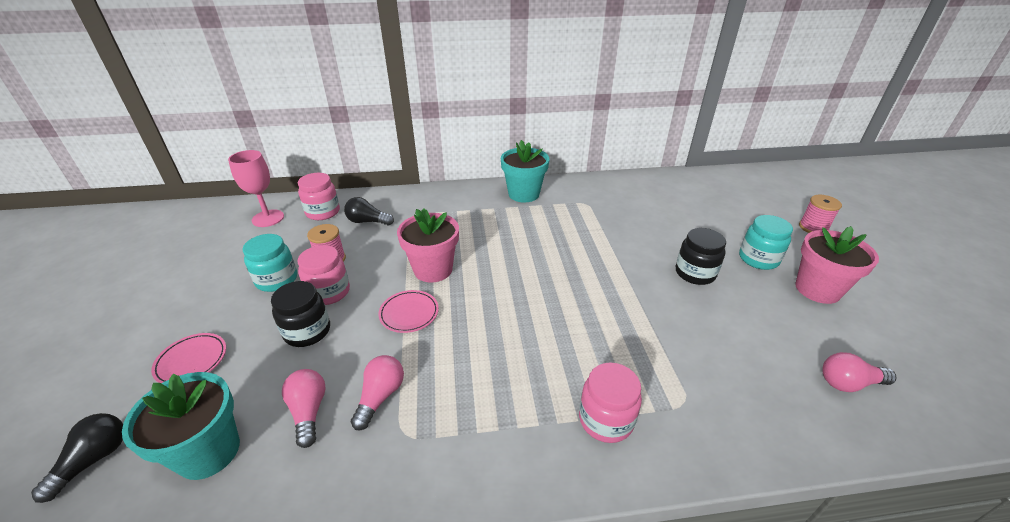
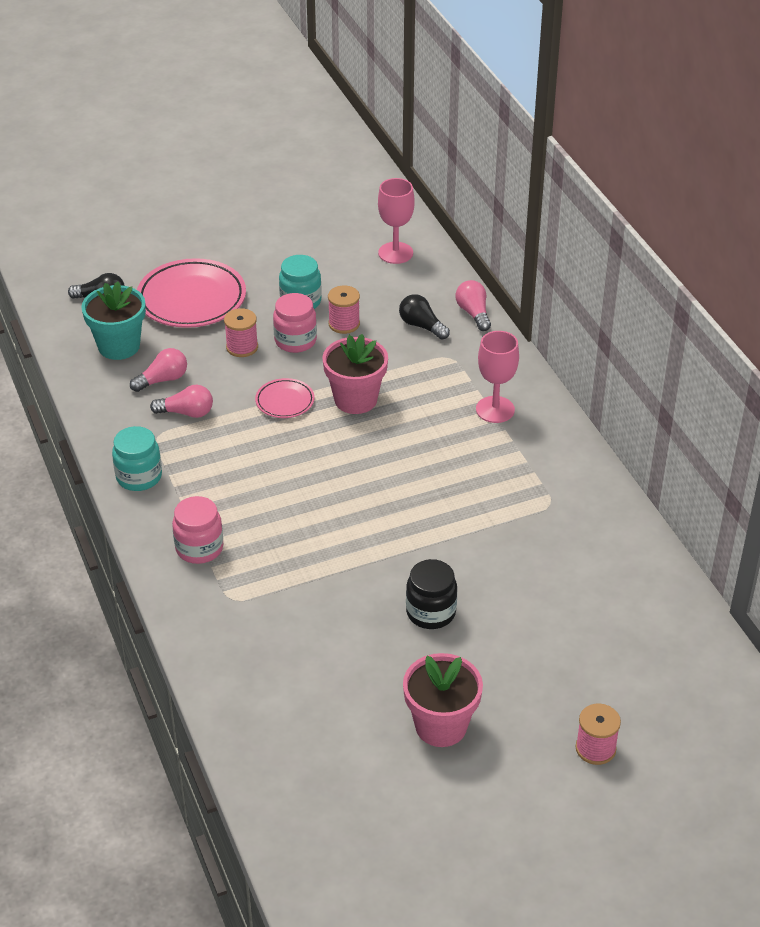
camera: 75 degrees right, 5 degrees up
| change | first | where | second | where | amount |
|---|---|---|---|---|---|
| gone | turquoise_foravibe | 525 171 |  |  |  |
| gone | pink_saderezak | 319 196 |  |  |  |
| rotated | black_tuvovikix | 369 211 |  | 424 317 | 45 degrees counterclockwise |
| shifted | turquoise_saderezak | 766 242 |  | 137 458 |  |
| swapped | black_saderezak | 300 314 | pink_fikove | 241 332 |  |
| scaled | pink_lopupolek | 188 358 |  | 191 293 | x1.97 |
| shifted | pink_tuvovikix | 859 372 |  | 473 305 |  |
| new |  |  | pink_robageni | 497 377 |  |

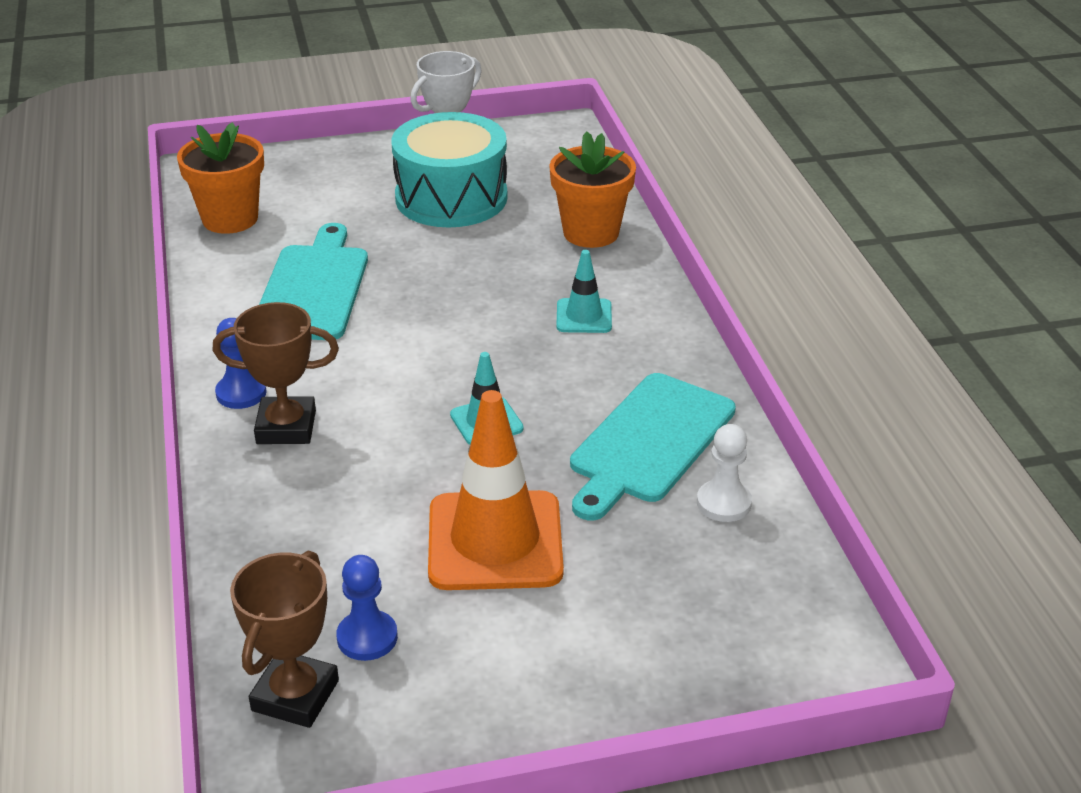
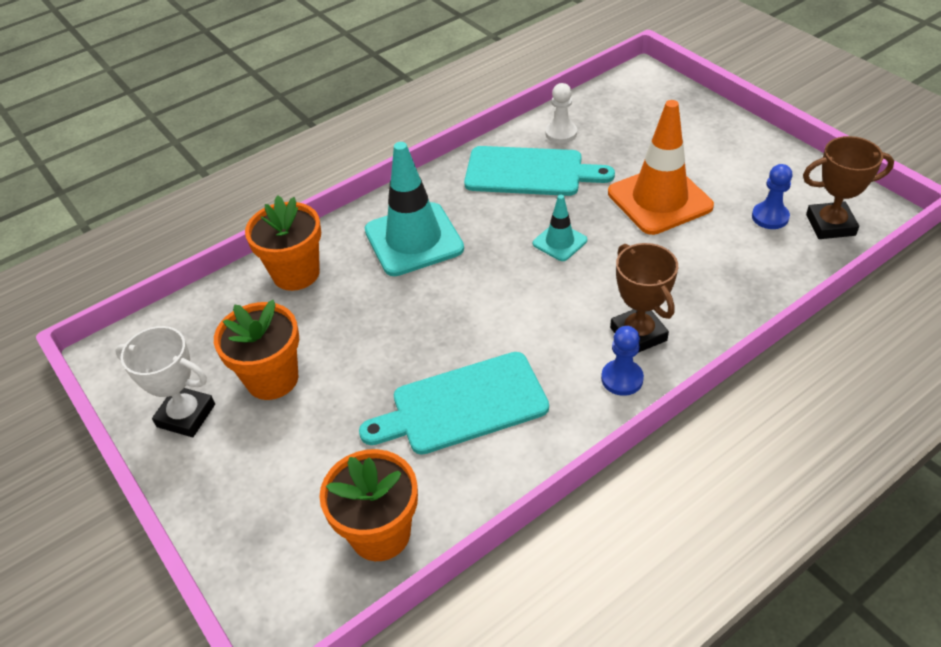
camera: 110 degrees left, 10 degrees up
| change | first | where | second | where | amount |
|---|---|---|---|---|---|
| swapped | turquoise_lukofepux | 449 169 | orange_foravibe | 256 350 |  |
| scaled | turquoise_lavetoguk | 584 291 |  | 414 209 | x1.99 |

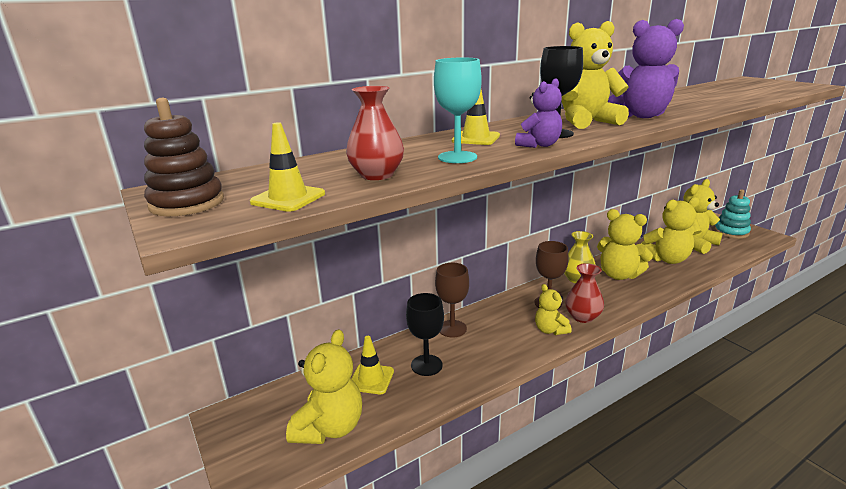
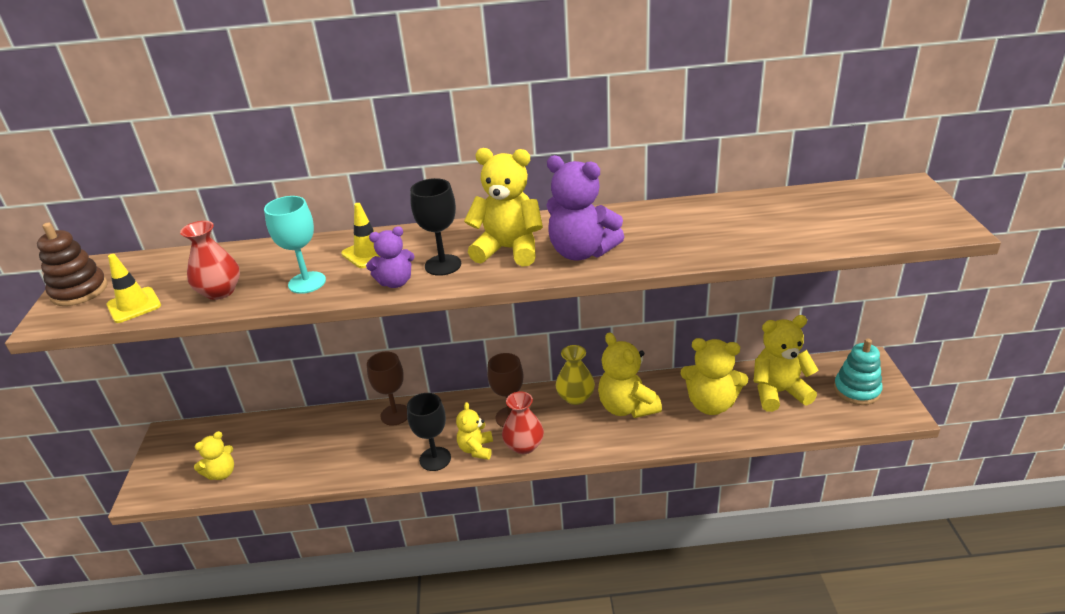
camera: 30 degrees right, 10 degrees up
| change | first | where | second | where | amount |
|---|---|---|---|---|---|
| shifted | black_robageni | 425 334 |  | 429 432 |  |
| scaled | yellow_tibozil | 324 386 |  | 214 455 | x0.59 |
| gone | yellow_lavetoguk | 372 365 |  |  |  |

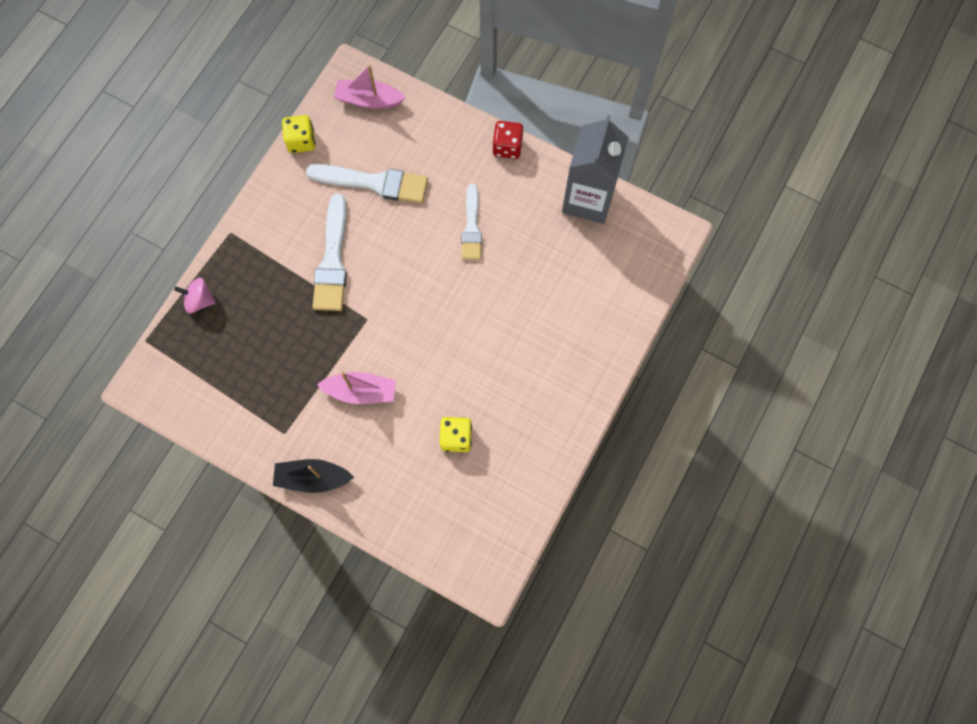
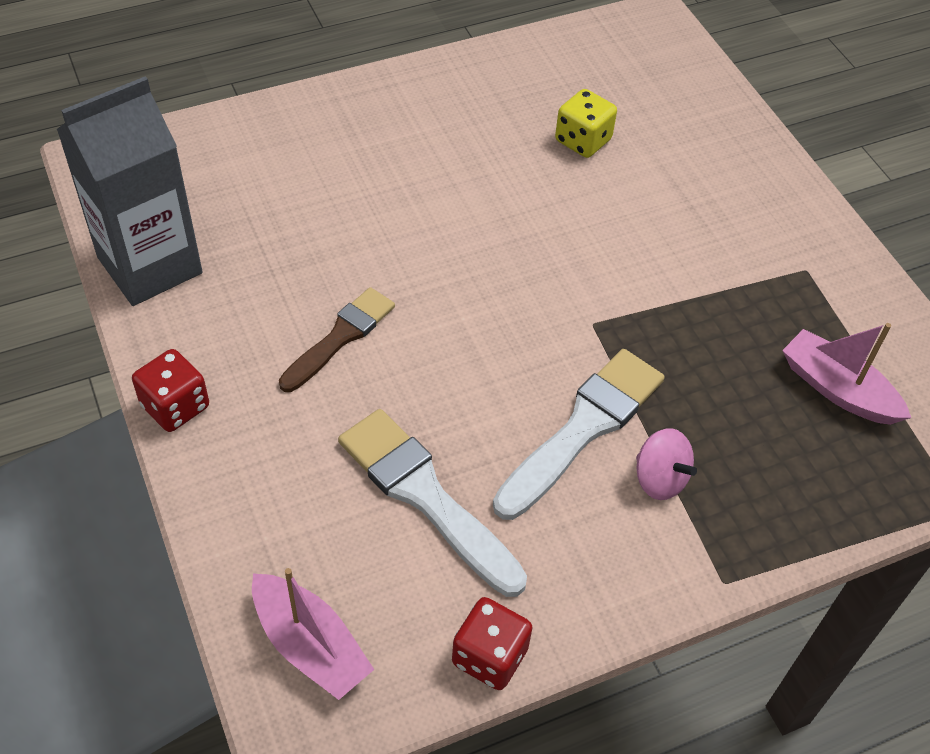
camera: 145 degrees left, 20 degrees down
| change | first | where | second | where | amount |
|---|---|---|---|---|---|
| repainted | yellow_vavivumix | 298 134 | red_vavivumix | 492 643 |  |
| repainted | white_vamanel | 472 222 | brown_vamanel | 337 339 |  |
| shifted | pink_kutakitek | 195 295 |  | 666 464 |  |
| shifted | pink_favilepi | 356 388 |  | 846 374 |  |
| gone | black_favilepi | 313 476 |  |  |  |

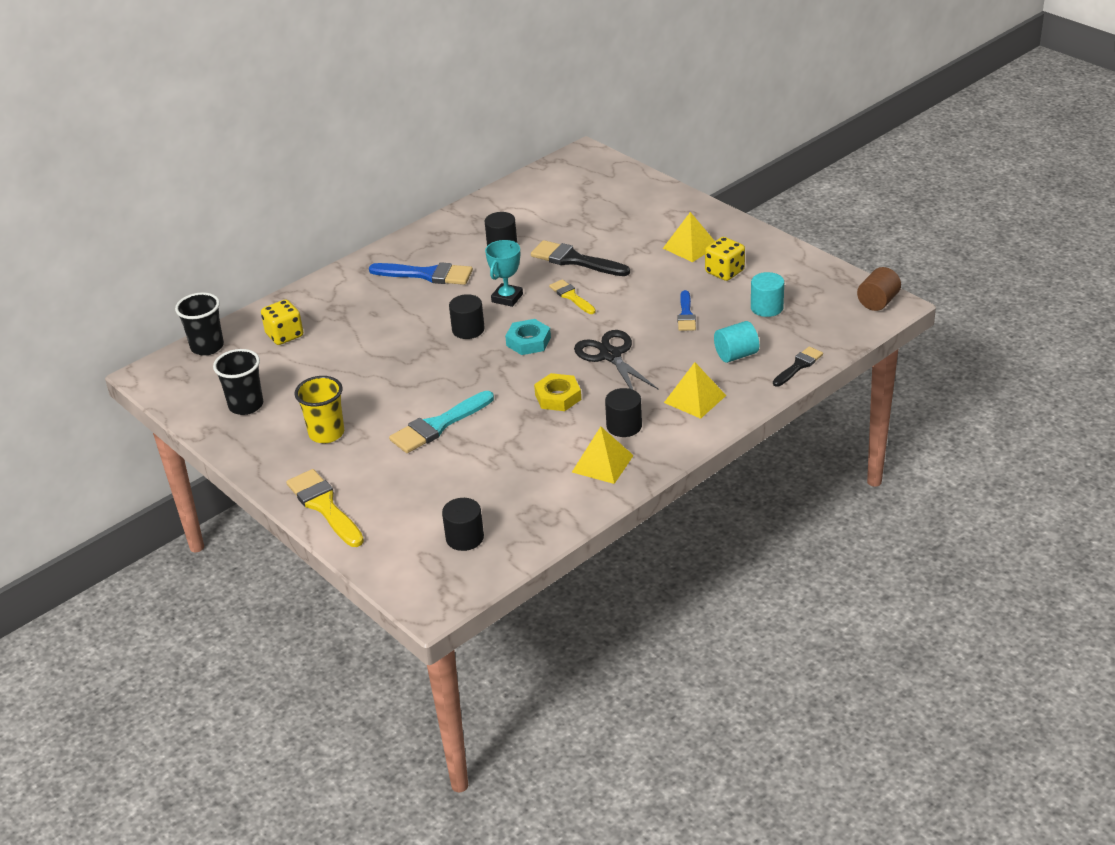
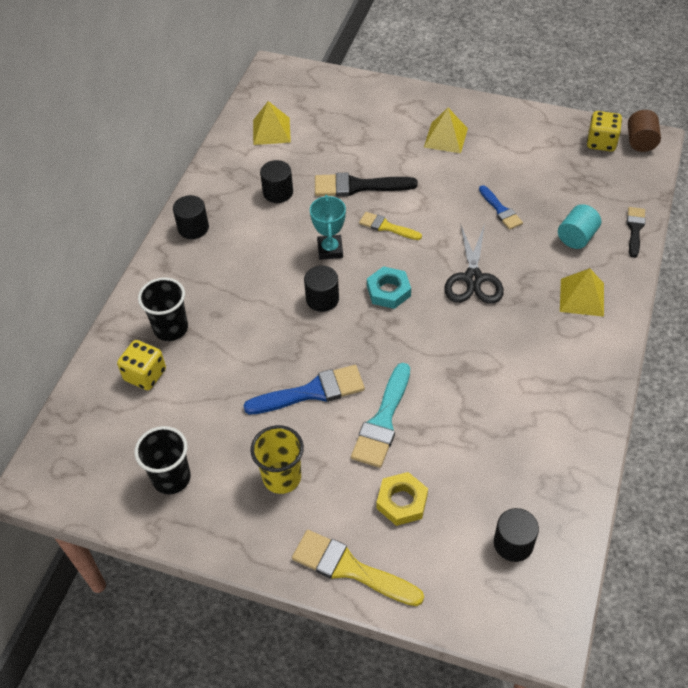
camera: 30 degrees left, 15 degrees up
| change | first | where | second | where | amount |
|---|---|---|---|---|---|
| shifted | yellow_vavivumix | 725 259 |  | 604 131 |  |
| shifted | blue_vamanel | 421 273 |  | 304 390 |  |
| gone | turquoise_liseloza | 767 294 |  |  |  |
| shifted | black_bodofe | 199 324 |  | 163 309 |  |
| rotated | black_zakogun | 616 360 |  | 474 264 | 120 degrees counterclockwise |
| shifted | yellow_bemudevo | 557 392 |  | 402 499 |  |
| shifted | black_liseloza | 623 412 |  | 191 217 |  |
| shifted | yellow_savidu | 603 455 |  | 272 123 |  |

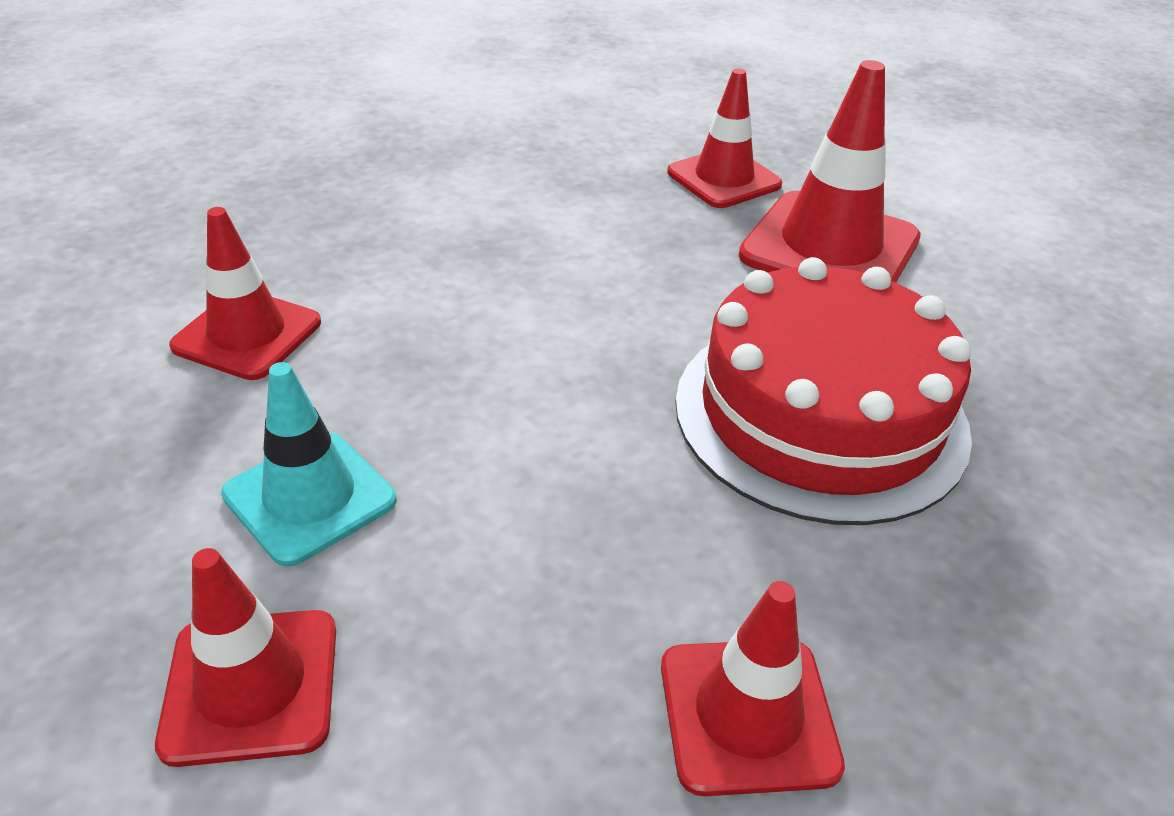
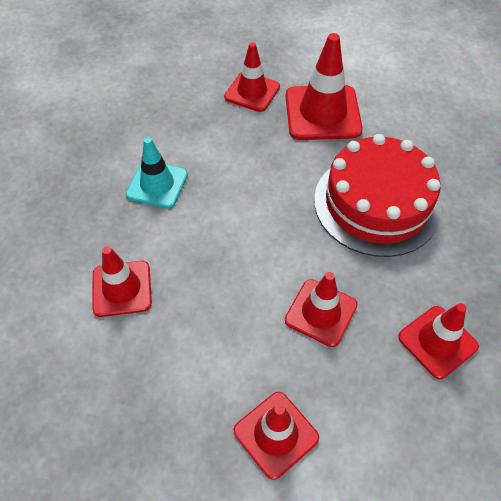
camera: 30 degrees left, 15 degrees up
| change | first | where | second | where | amount |
|---|---|---|---|---|---|
| shifted | turquoise_lavetoguk | 309 464 |  | 157 173 |  |
| new |  |  | red_lavetoguk | 321 309 |  |

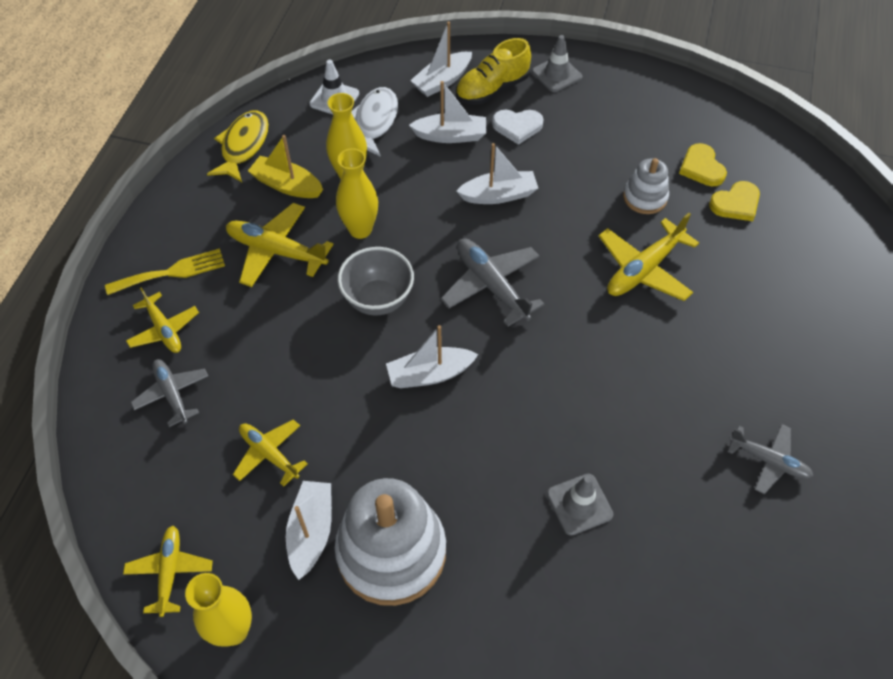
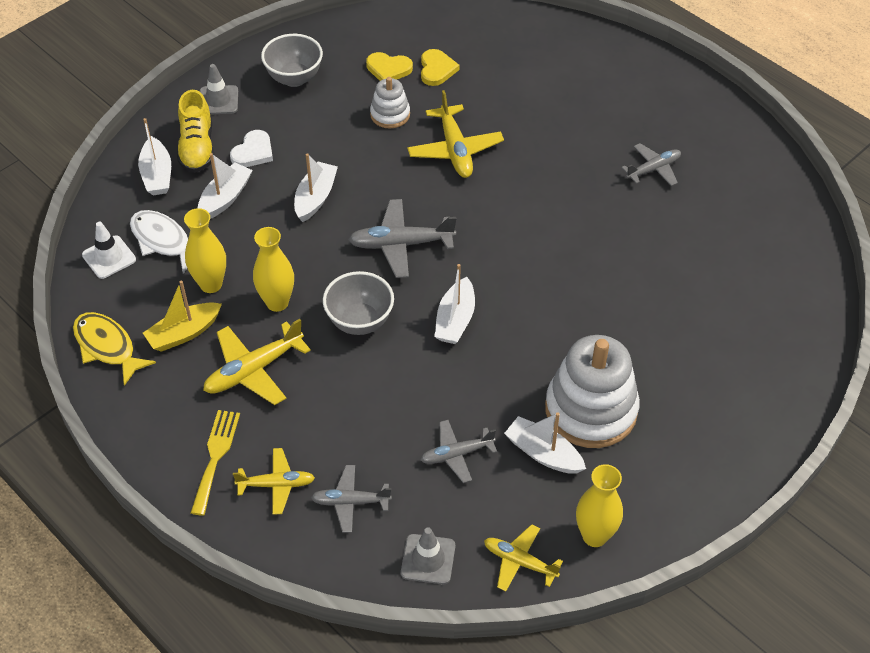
camera: 60 degrees left, 5 degrees down
| change | first | where | second | where | amount |
|---|---|---|---|---|---|
| repainted | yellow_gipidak | 270 453 | grey_gipidak | 459 451 |  |
| shifted | grey_lavetoguk | 580 505 |  | 428 555 |  |
| new |  |  | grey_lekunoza | 292 60 |  |

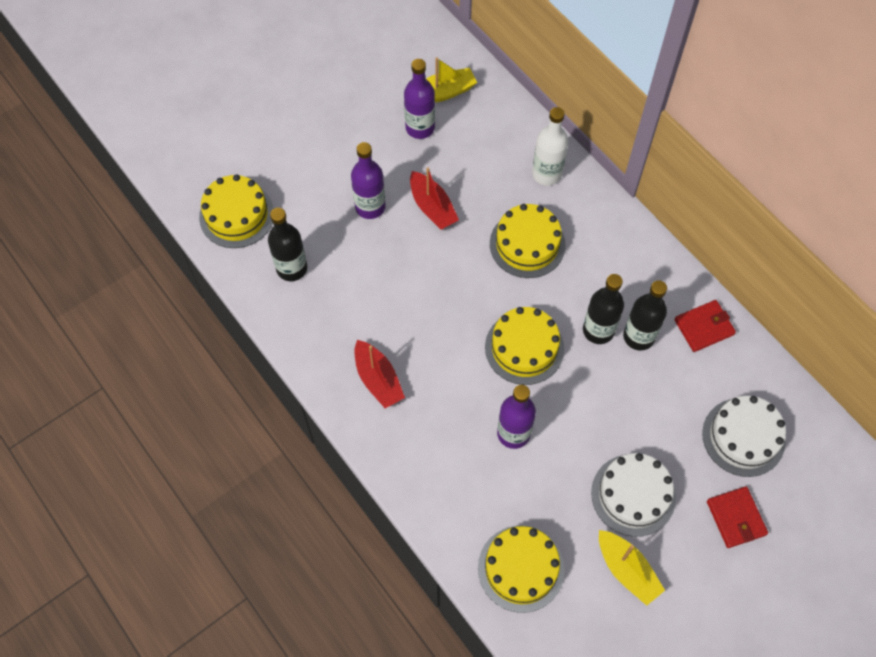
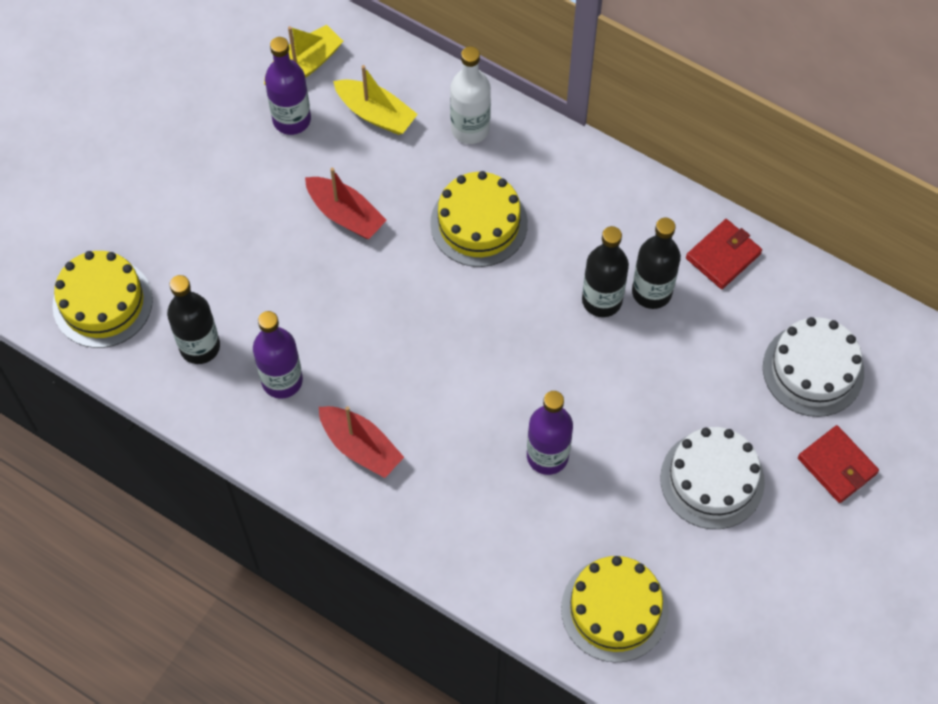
camera: 20 degrees left, 0 degrees up
| change | first | where | second | where | amount |
|---|---|---|---|---|---|
| shifted | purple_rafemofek | 368 180 |  | 278 355 |  |
| gone | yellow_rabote | 524 346 |  |  |  |
| shifted | yellow_favilepi | 632 568 |  | 375 100 |  |

